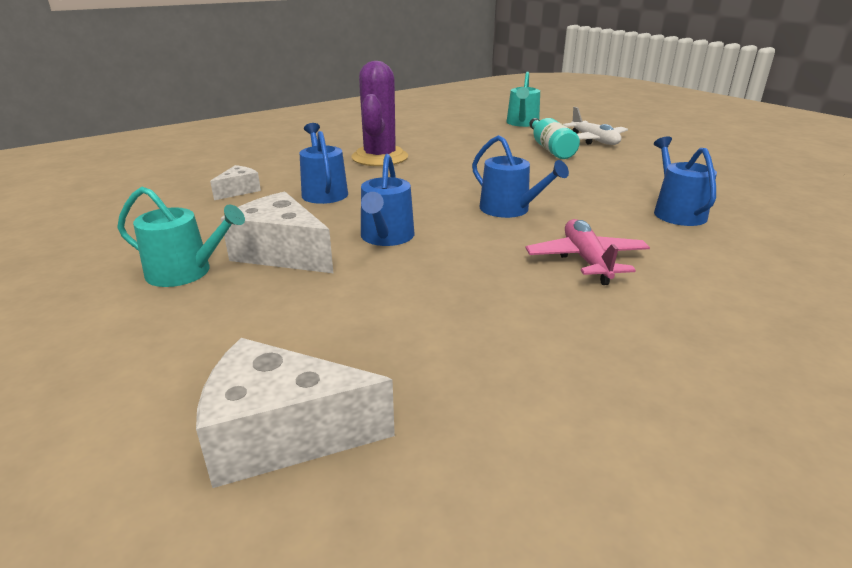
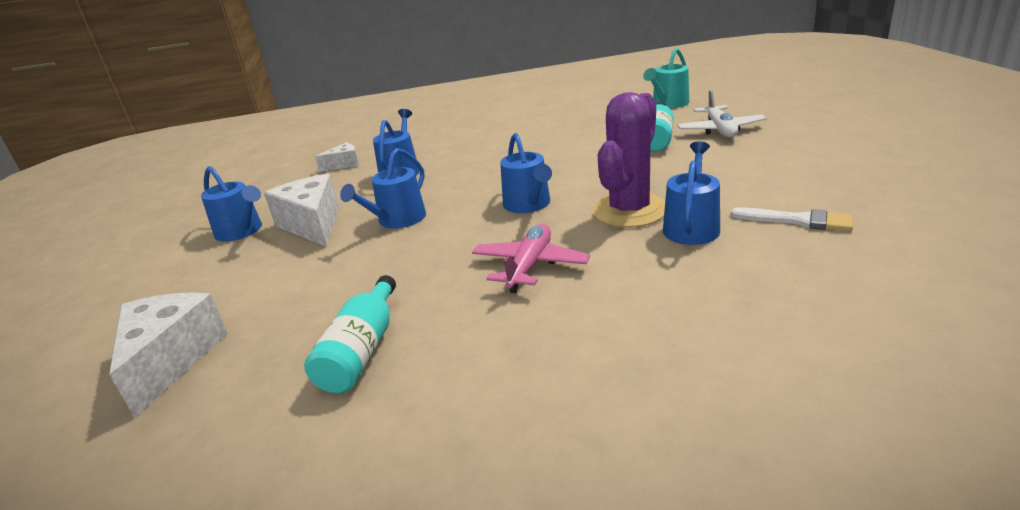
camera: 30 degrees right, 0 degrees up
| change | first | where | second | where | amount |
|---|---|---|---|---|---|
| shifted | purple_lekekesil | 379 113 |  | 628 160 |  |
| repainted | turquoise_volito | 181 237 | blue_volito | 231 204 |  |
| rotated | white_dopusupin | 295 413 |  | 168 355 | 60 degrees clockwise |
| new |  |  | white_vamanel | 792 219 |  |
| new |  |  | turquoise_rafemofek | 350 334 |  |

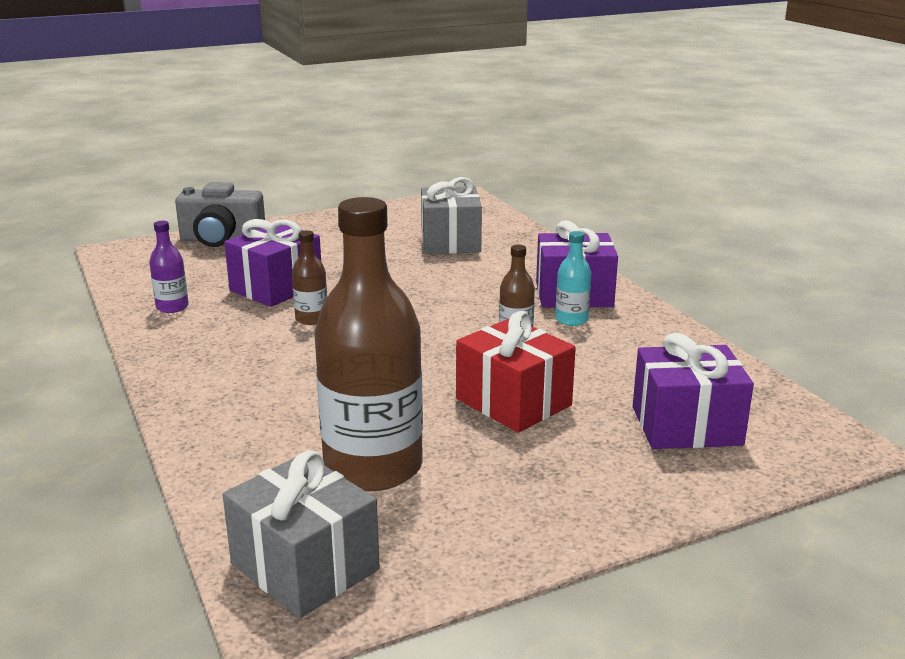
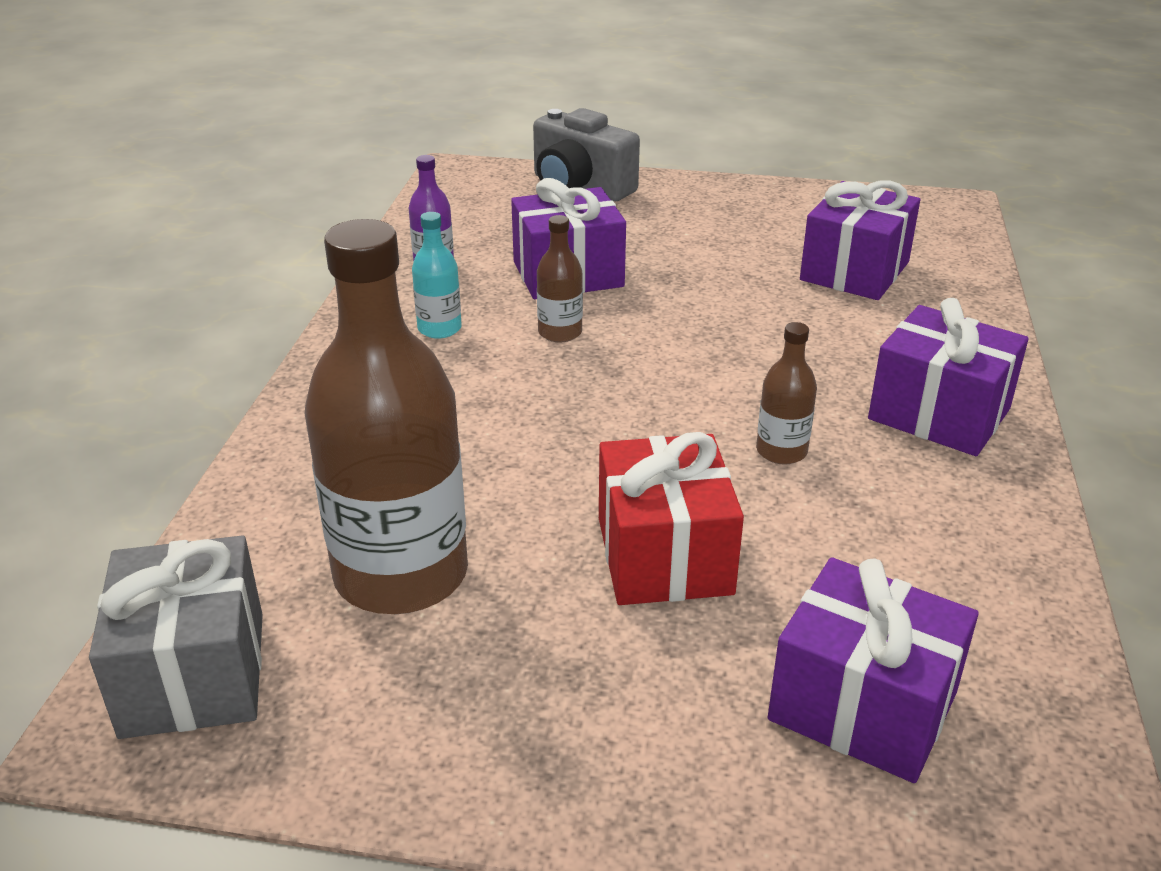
camera: 35 degrees right, 10 degrees up
| change | first | where | second | where | amount |
|---|---|---|---|---|---|
| repainted | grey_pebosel | 451 215 | purple_pebosel | 860 240 |  |
| shifted | turquoise_rafemofek | 573 278 |  | 437 275 |  |

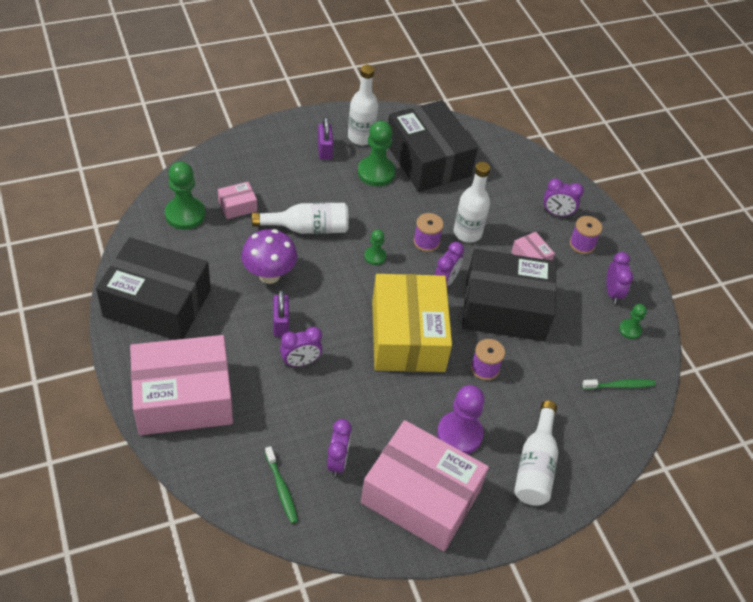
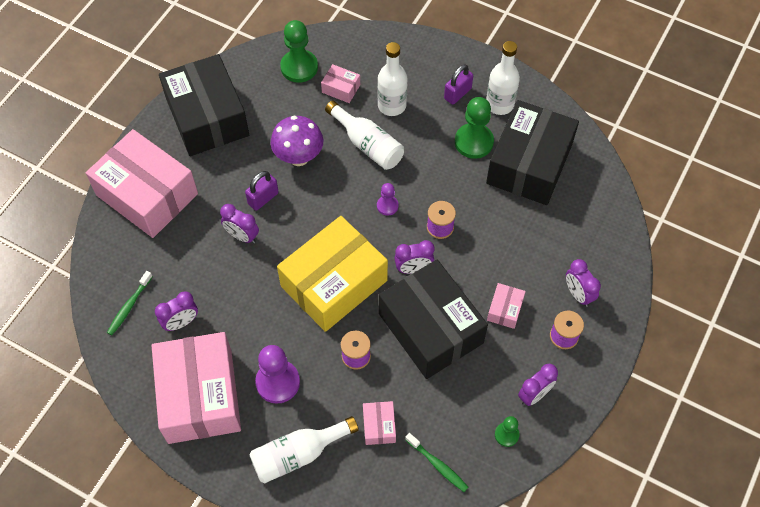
camera: 55 degrees right, 10 degrees up
| change | first | where | second | where | amount |
|---|---|---|---|---|---|
| shifted | white_rafemofek | 471 202 |  | 392 79 |  |
| repainted | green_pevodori | 375 247 | purple_pevodori | 388 199 |  |
| new |  |  | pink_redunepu | 379 423 |  |

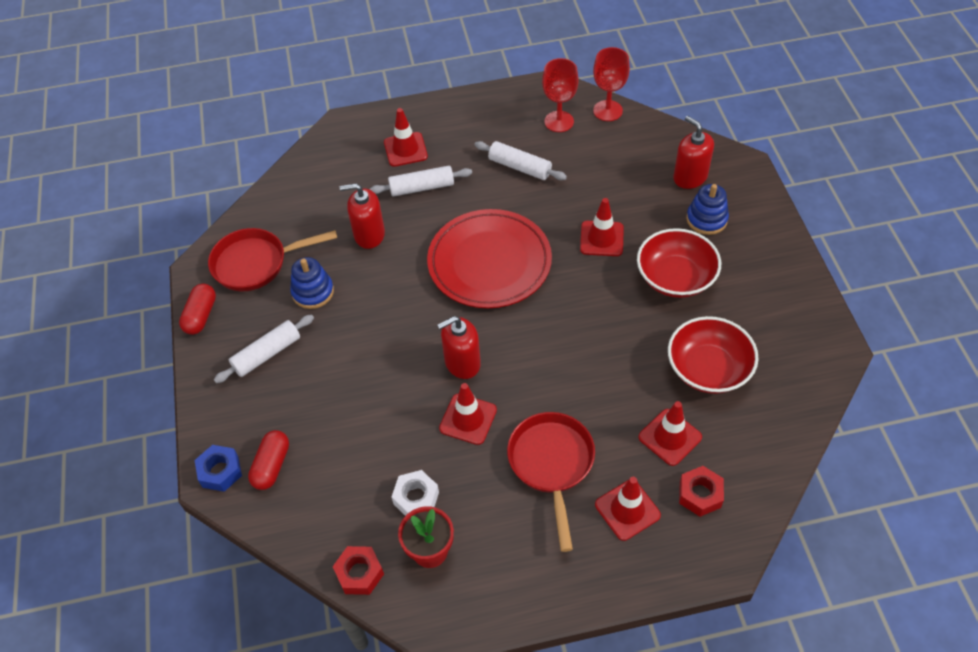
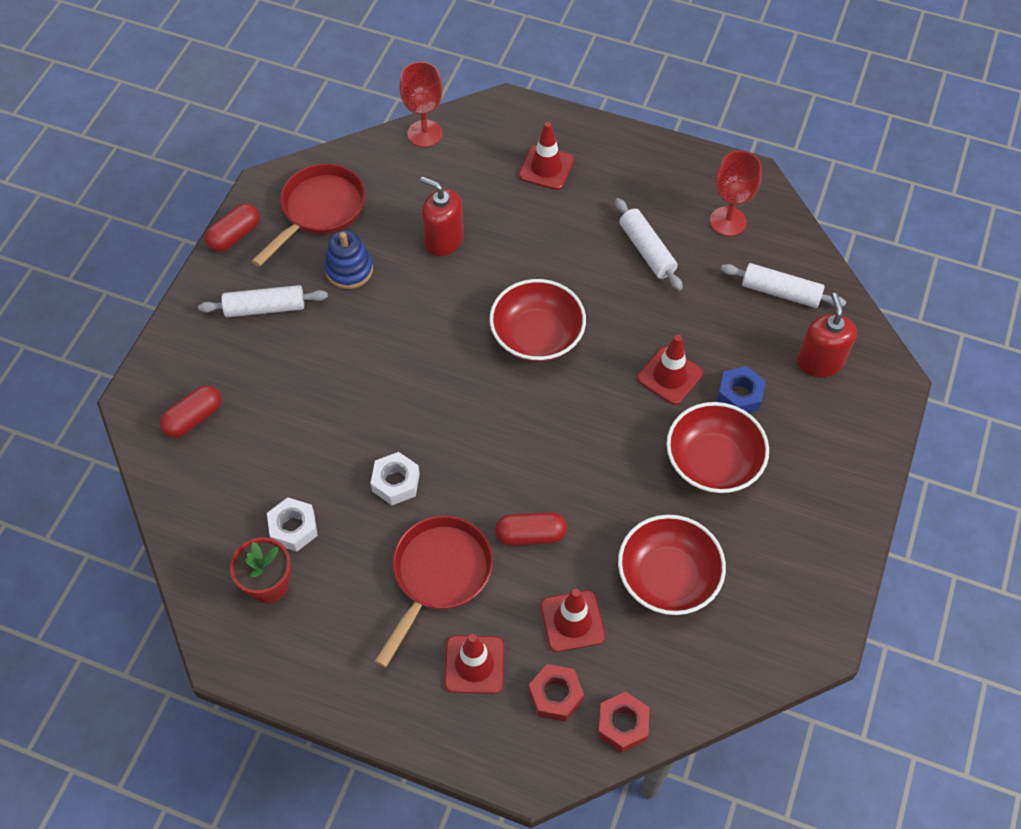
camera: 30 degrees right, 5 degrees up
| change | first | where | second | where | amount |
|---|---|---|---|---|---|
| shifted | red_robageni | 611 84 |  | 421 104 |  |
| shifted | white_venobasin | 421 181 |  | 783 285 |  |
| gone | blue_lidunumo | 707 209 |  |  |  |
| swapped | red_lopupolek | 489 258 | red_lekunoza | 537 320 |  |
| rotated | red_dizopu | 272 259 |  | 308 215 | 105 degrees clockwise |
| gone | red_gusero | 459 347 |  |  |  |
| swapped | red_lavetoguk | 468 414 | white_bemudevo | 395 478 |  |
| shifted | blue_bemudevo | 218 468 |  | 741 389 |  |
| shifted | red_bemudevo | 358 570 |  | 624 722 |  |
| new |  |  | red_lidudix | 531 529 |  |

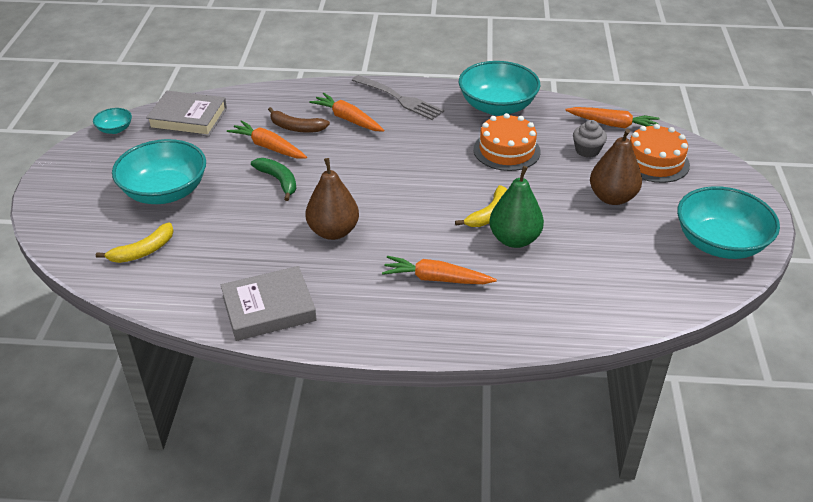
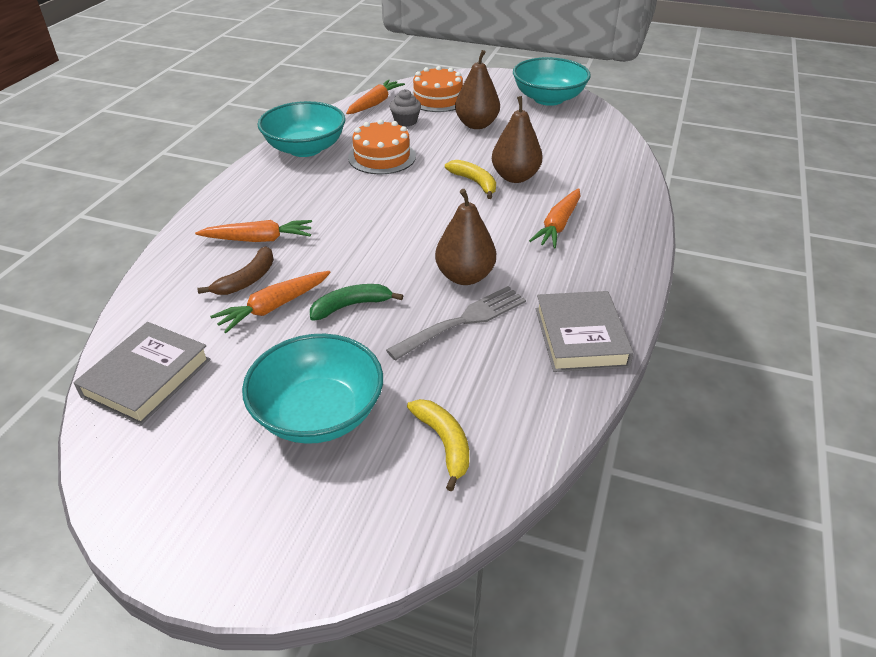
camera: 75 degrees left, 0 degrees up
| change | first | where | second | where | amount |
|---|---|---|---|---|---|
| shifted | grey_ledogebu | 398 97 |  | 456 323 |  |
| rotated | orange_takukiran | 346 112 |  | 253 231 | 150 degrees counterclockwise |
| gone | turquoise_lekunoza | 112 121 |  |  |  |
| repainted | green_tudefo | 516 207 | brown_tudefo | 517 139 |  |

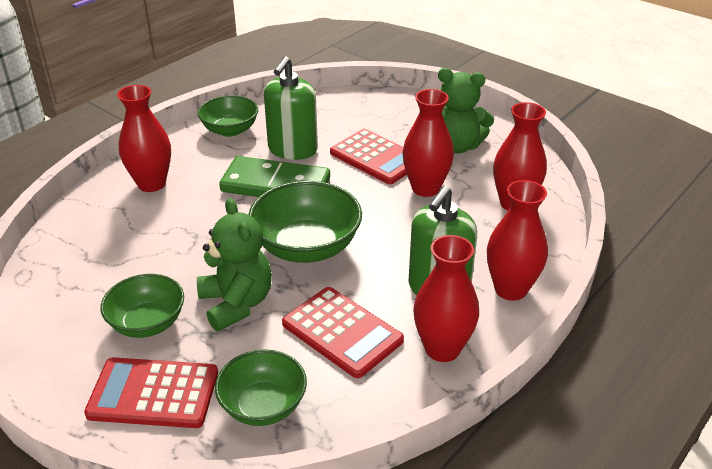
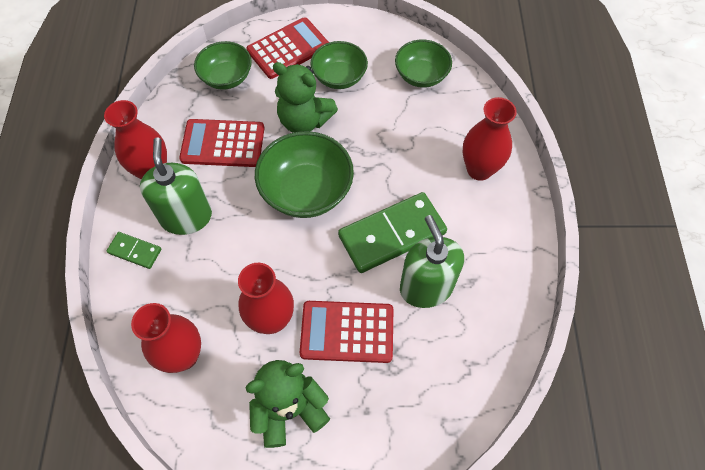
camera: 140 degrees right, 25 degrees up
| change | first | where | second | where | amount |
|---|---|---|---|---|---|
| shifted | green_lekunoza | 228 116 |  | 423 63 |  |
| swapped | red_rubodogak | 517 240 | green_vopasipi | 134 250 |  |

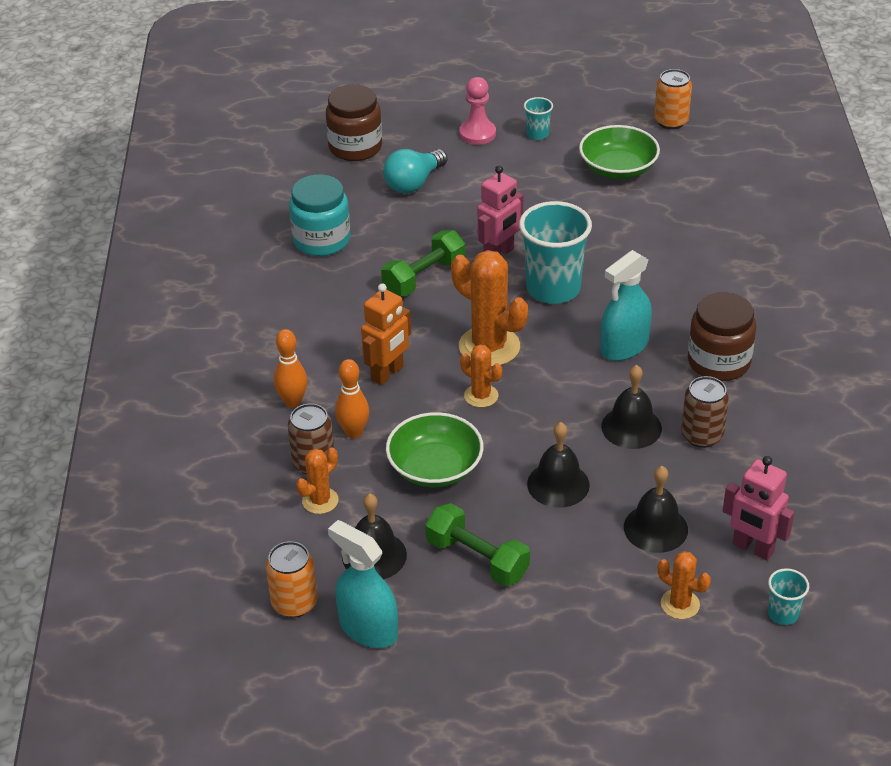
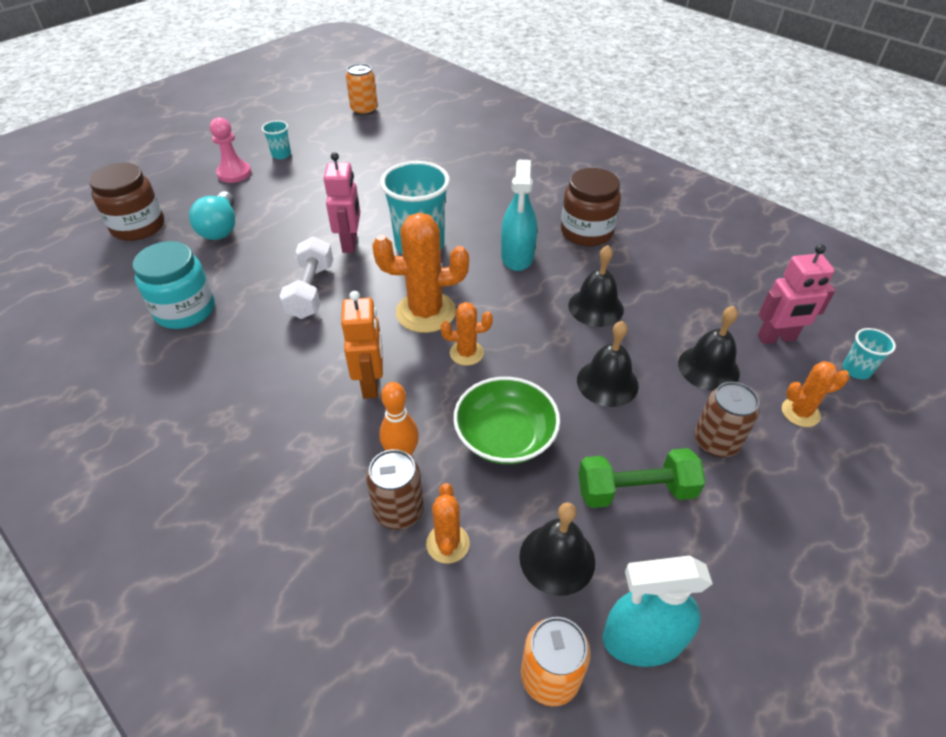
camera: 45 degrees left, 5 degrees up
| change | first | where | second | where | amount |
|---|---|---|---|---|---|
| gone | green_lekunoza | 619 152 |  |  |  |
| repainted | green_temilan | 423 263 | white_temilan | 306 278 |  |
| gone | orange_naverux | 290 368 |  |  |  |
| shifted | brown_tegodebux | 705 412 |  | 727 419 |  |

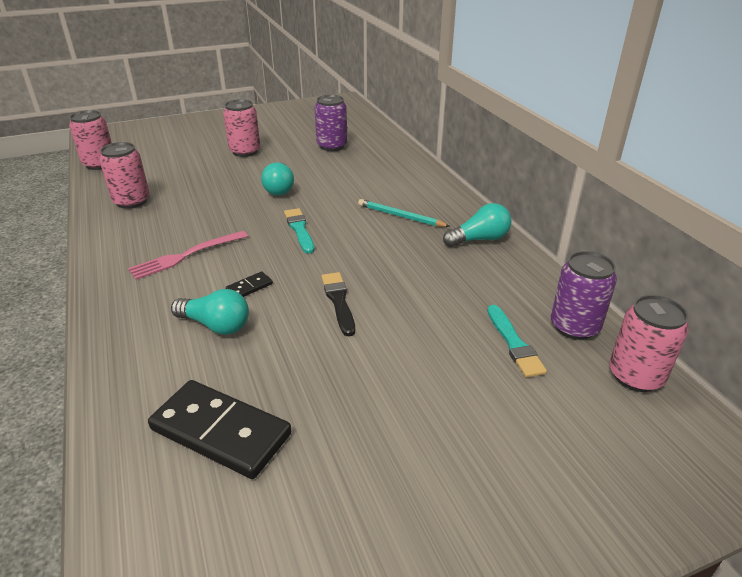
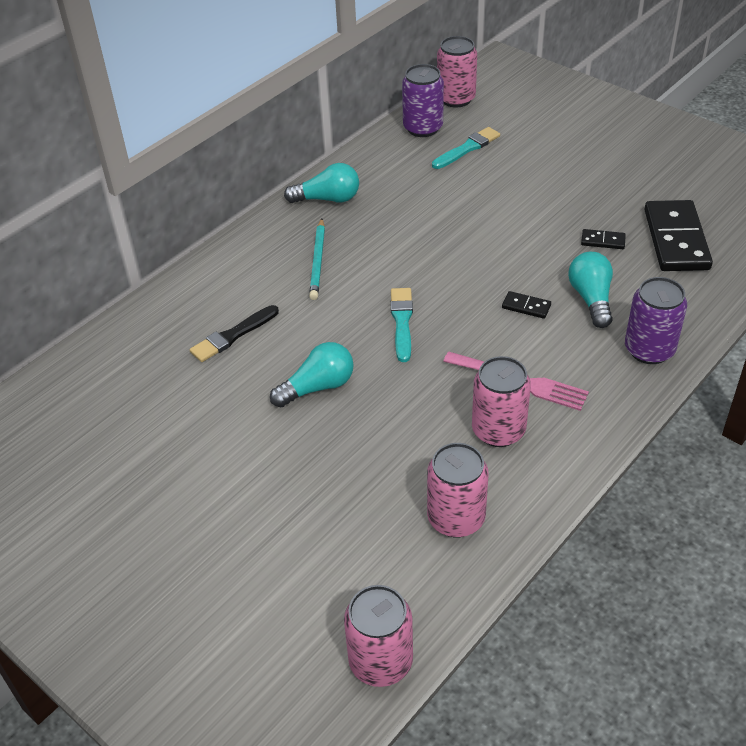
camera: 115 degrees left, 10 degrees up
| change | first | where | second | where | amount |
|---|---|---|---|---|---|
| shifted | purple_tegodebux | 330 123 |  | 656 320 |  |
| shifted | pink_tegodebux | 241 128 |  | 501 401 |  |
| rotated | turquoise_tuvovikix | 477 225 |  | 321 183 | 135 degrees clockwise |
| rotated | turquoise_vamanel | 299 231 |  | 401 325 | 135 degrees clockwise |
| shifted | black_vamanel | 338 304 |  | 234 333 |  |
| new |  |  | black_vopasipi | 603 239 |  |

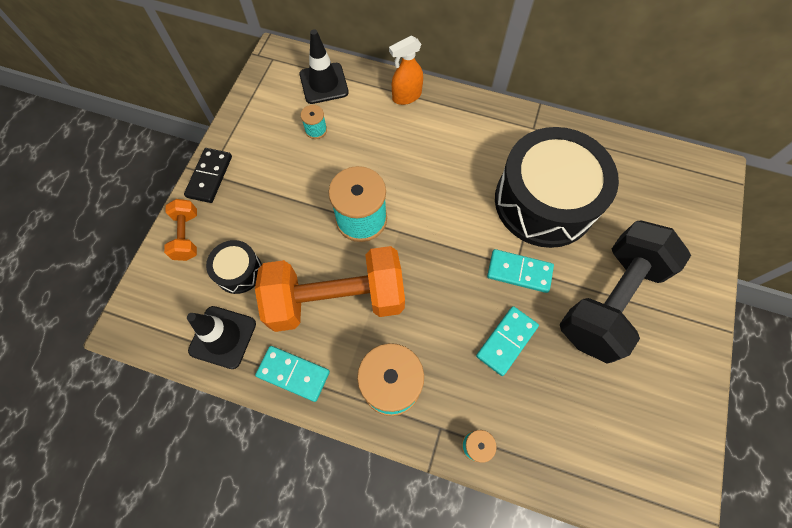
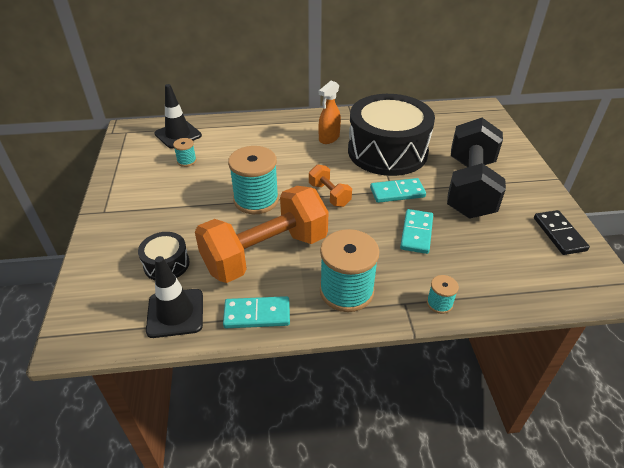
camera: 25 degrees left, 25 degrees down
| change | first | where | second | where | amount |
|---|---|---|---|---|---|
| shifted | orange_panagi | 406 70 |  | 329 112 |  |
| shifted | black_vopasipi | 208 175 |  | 562 232 |  |
| shifted | orange_temilan | 180 230 |  | 330 185 |  |

